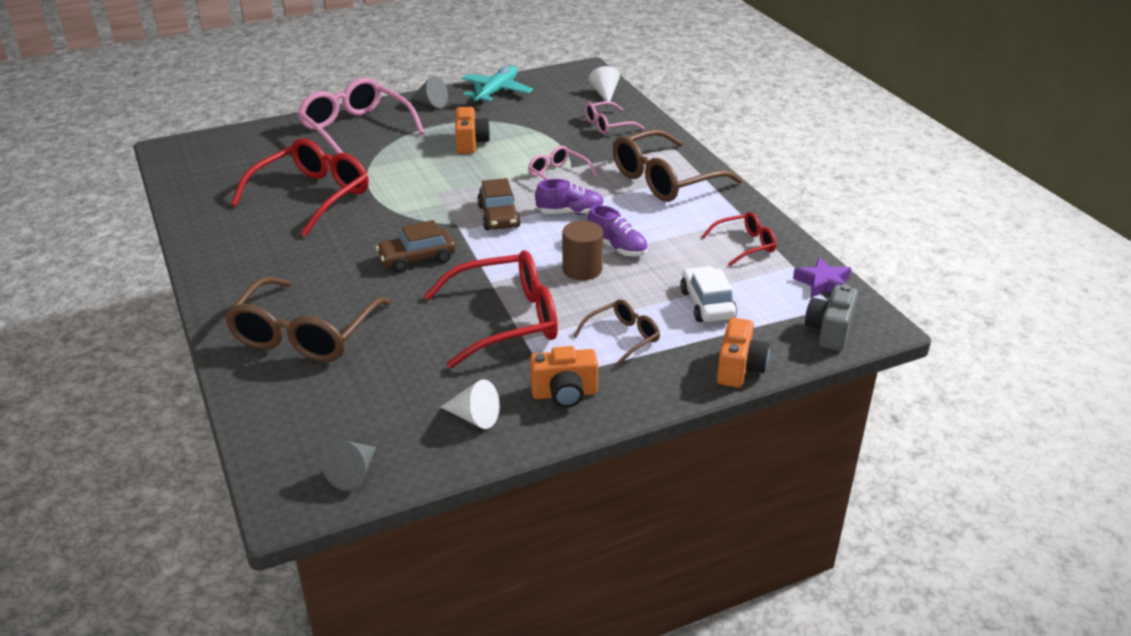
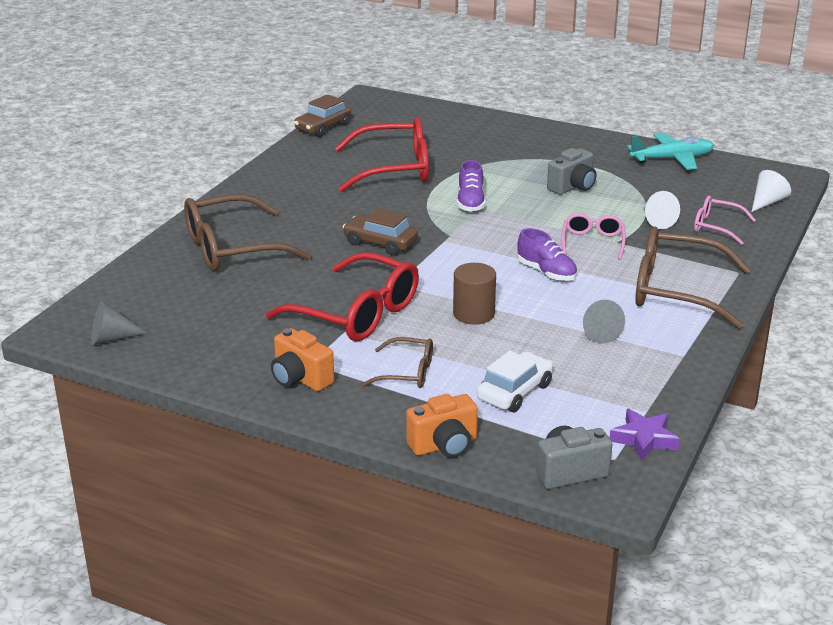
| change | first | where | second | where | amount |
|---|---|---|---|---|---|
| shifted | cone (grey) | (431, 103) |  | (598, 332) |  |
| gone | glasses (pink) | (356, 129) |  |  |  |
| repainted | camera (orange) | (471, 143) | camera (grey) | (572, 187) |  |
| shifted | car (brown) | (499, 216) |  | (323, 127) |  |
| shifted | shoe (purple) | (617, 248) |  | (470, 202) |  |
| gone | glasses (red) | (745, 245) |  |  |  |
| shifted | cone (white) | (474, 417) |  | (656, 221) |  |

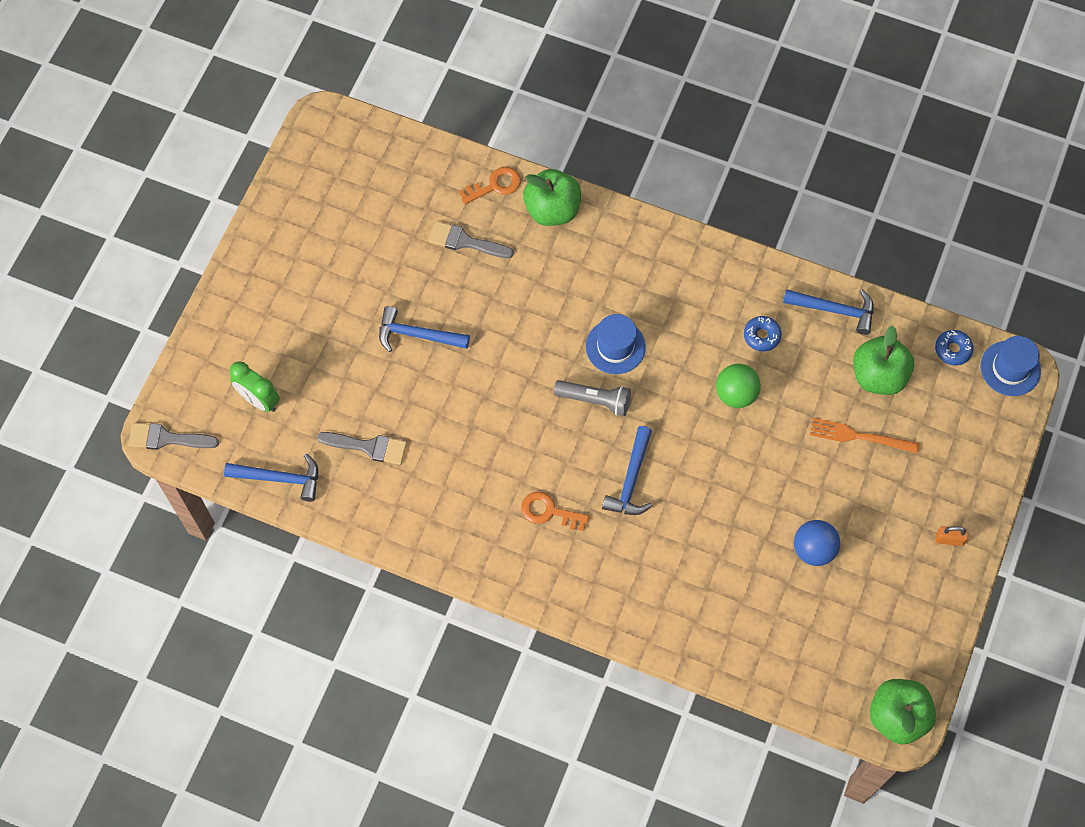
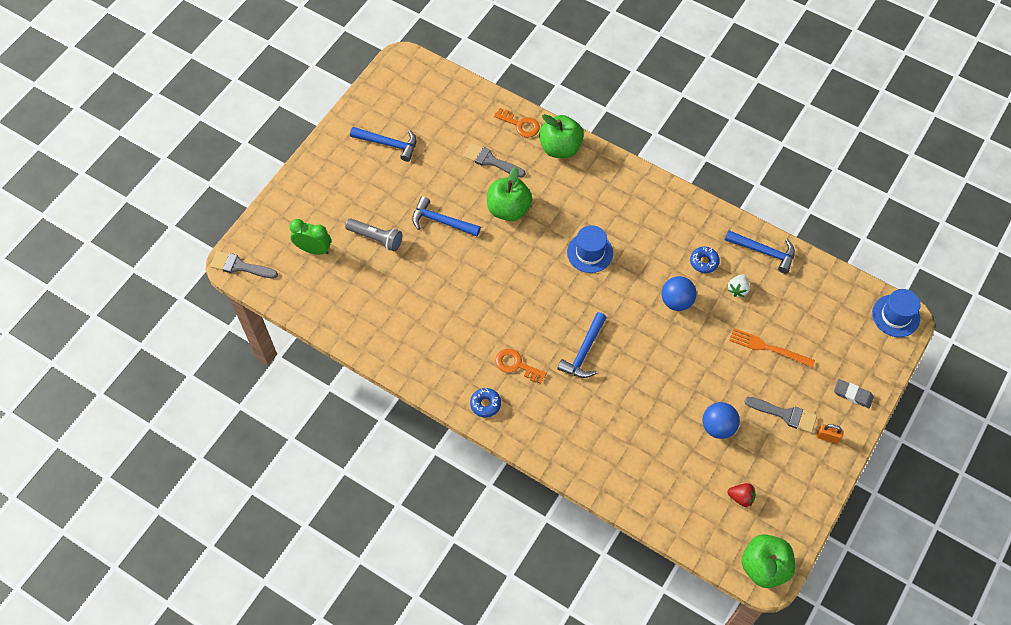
| change | first | where | second | where | amount |
|---|---|---|---|---|---|
| rotated | key (orange) | (495, 185) |  | (520, 124) | 45 degrees clockwise |
| shifted | apple (green) | (878, 376) |  | (508, 209) |  |
| shifted | donut (blue) | (953, 350) |  | (485, 404) |  |
| rotated | clock (green) | (259, 400) |  | (314, 249) | 150 degrees clockwise |
| repainted | ball (green) | (736, 394) | ball (blue) | (676, 301) |  |
| shifted | flashlight (grey) | (594, 400) |  | (376, 238) |  |
| shifted | brush (grey) | (368, 447) |  | (785, 414) |  |
| shifted | hammer (blue) | (280, 478) |  | (388, 144) |  |
| new |  |  | strawberry (white) | (737, 289) |  |
| new |  |  | eraser (grey) | (852, 395) |  |
| new |  |  | strawberry (red) | (741, 497) |  |

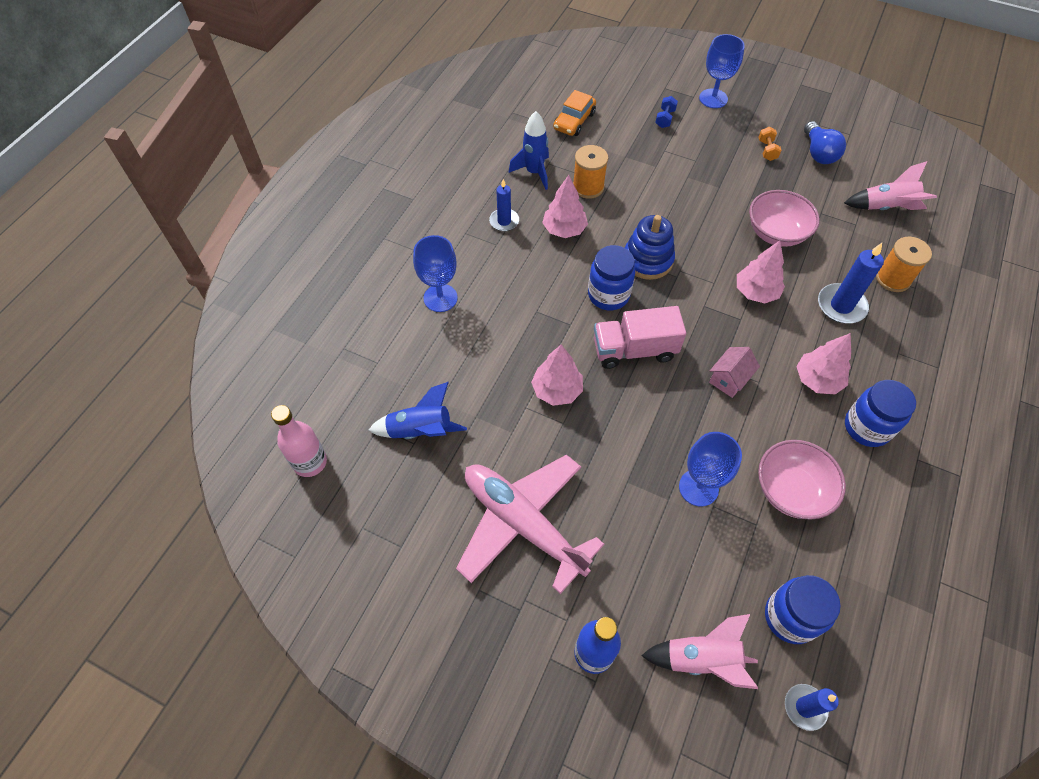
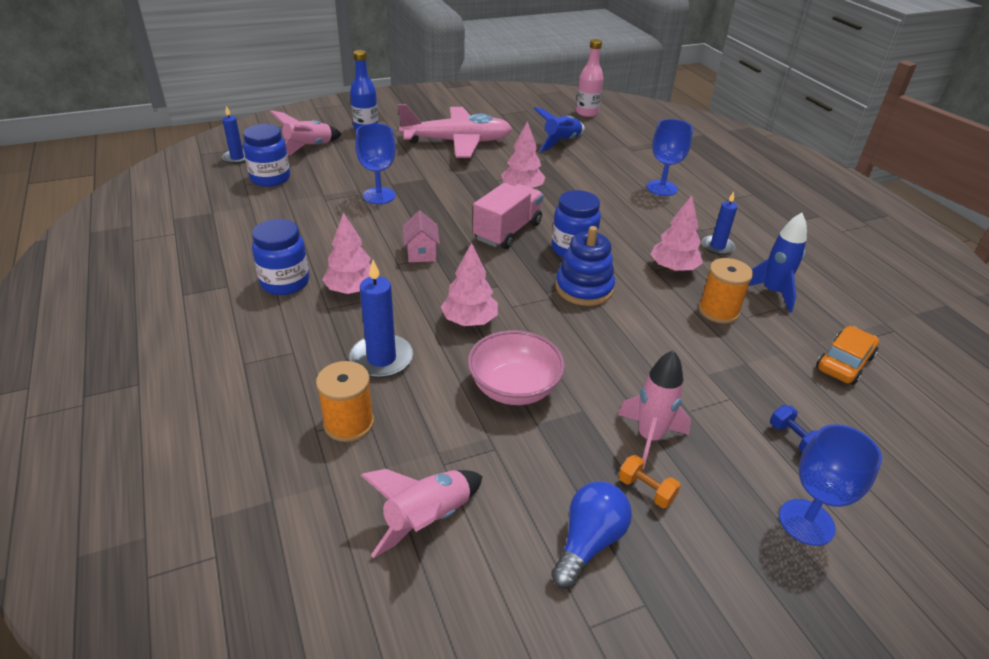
| change | first | where | second | where | amount |
|---|---|---|---|---|---|
| rotated | car (orange) | (574, 121) |  | (844, 363) | 60 degrees clockwise |
| rotated | light bulb (blue) | (818, 153) |  | (588, 542) | 90 degrees clockwise |
| gone | bowl (pink) | (791, 490) |  |  |  |
| new |  |  | rocket (pink) | (649, 438) |  |

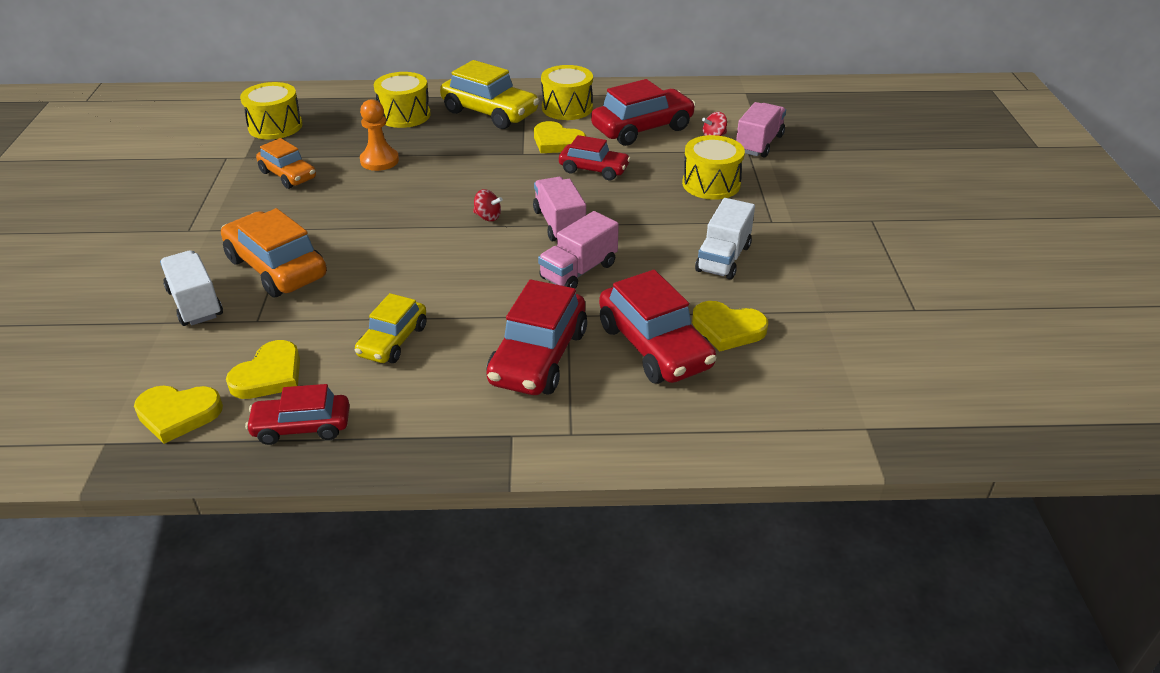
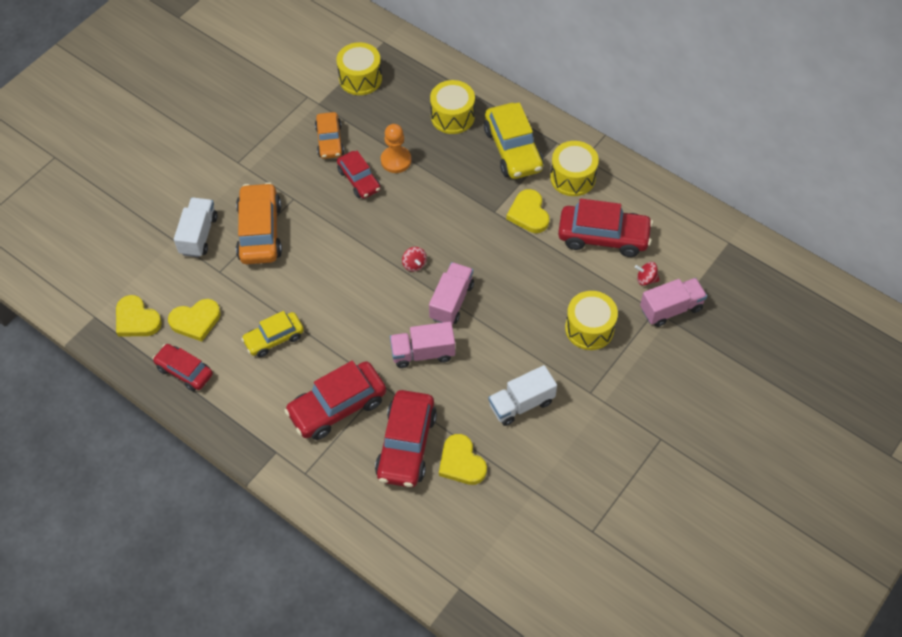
| change | first | where | second | where | amount |
|---|---|---|---|---|---|
| shifted | car (red) | (594, 170) |  | (359, 180) |  |

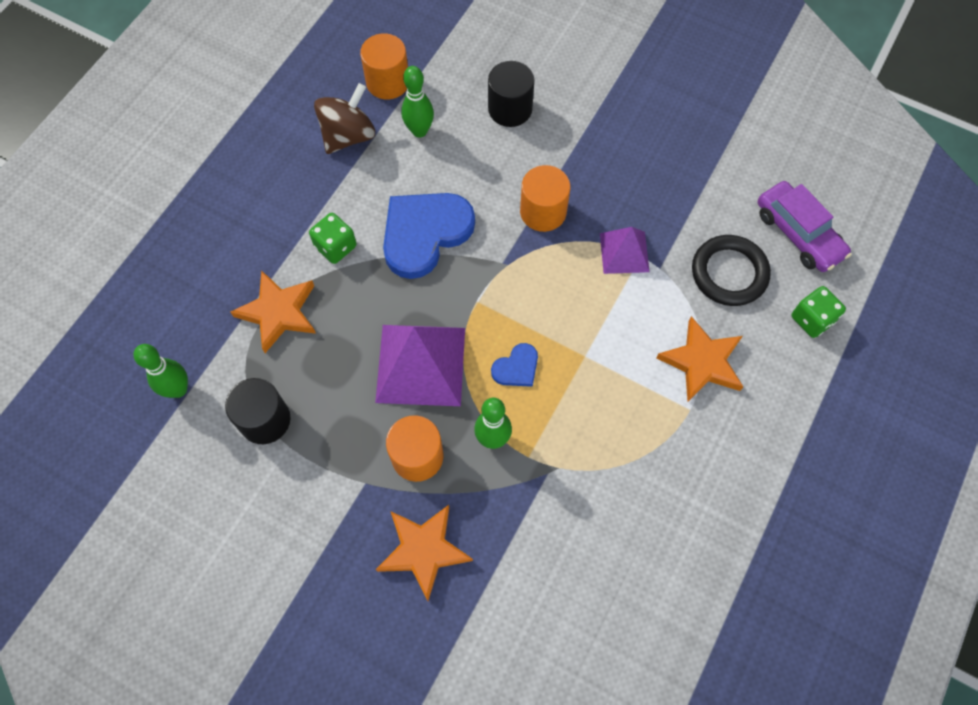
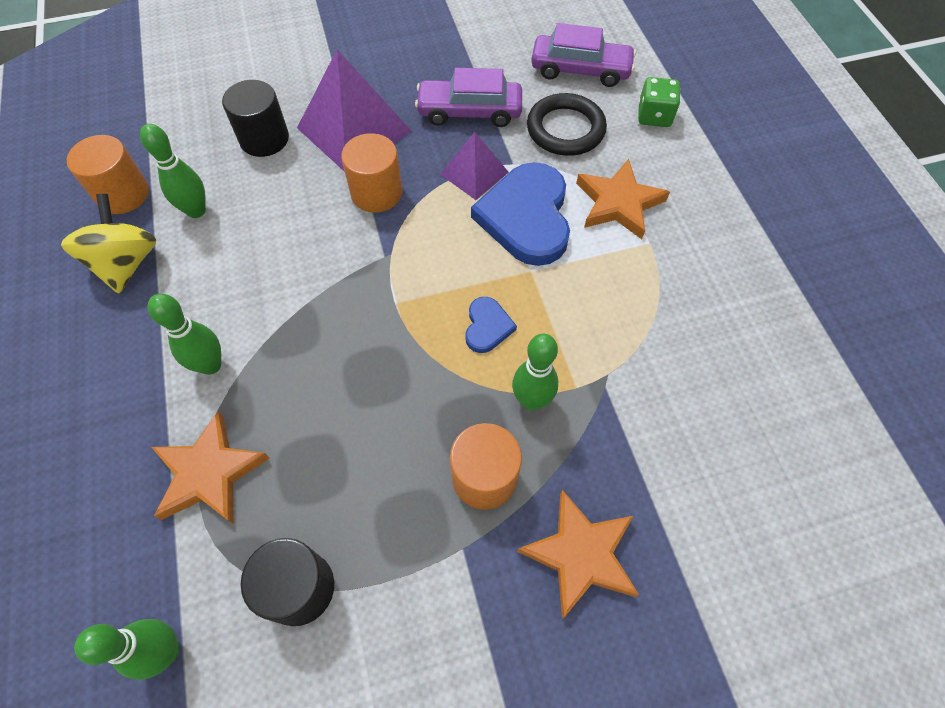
| change | first | where | second | where | amount |
|---|---|---|---|---|---|
| repainted | spinning top (brown) | (348, 136) | spinning top (yellow) | (126, 263) |  |
| shifted | heart (blue) | (425, 234) |  | (526, 217) |  |
| swapped | dice (green) | (335, 246) | bowling pin (green) | (210, 365) |  |
| shifted | pyramid (purple) | (421, 364) |  | (354, 129) |  |
| new |  |  | car (purple) | (469, 112) |  |

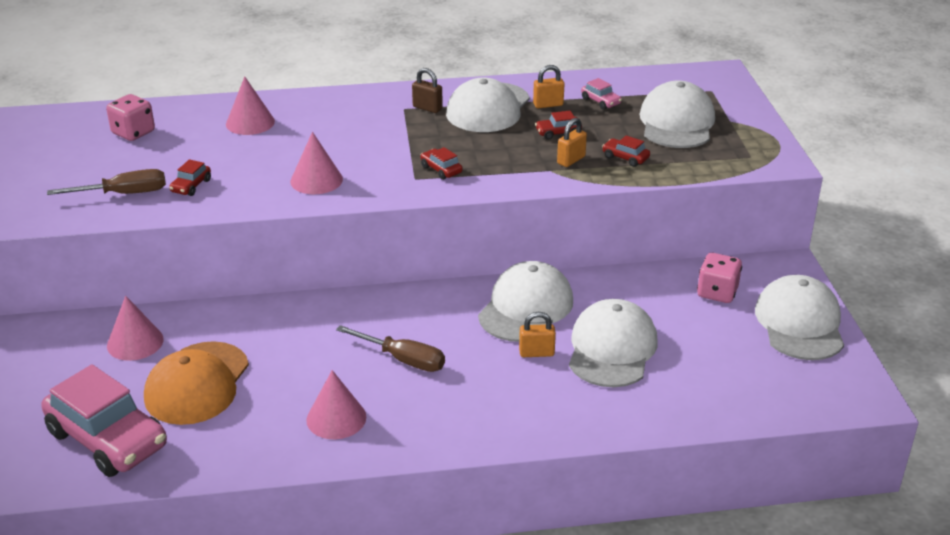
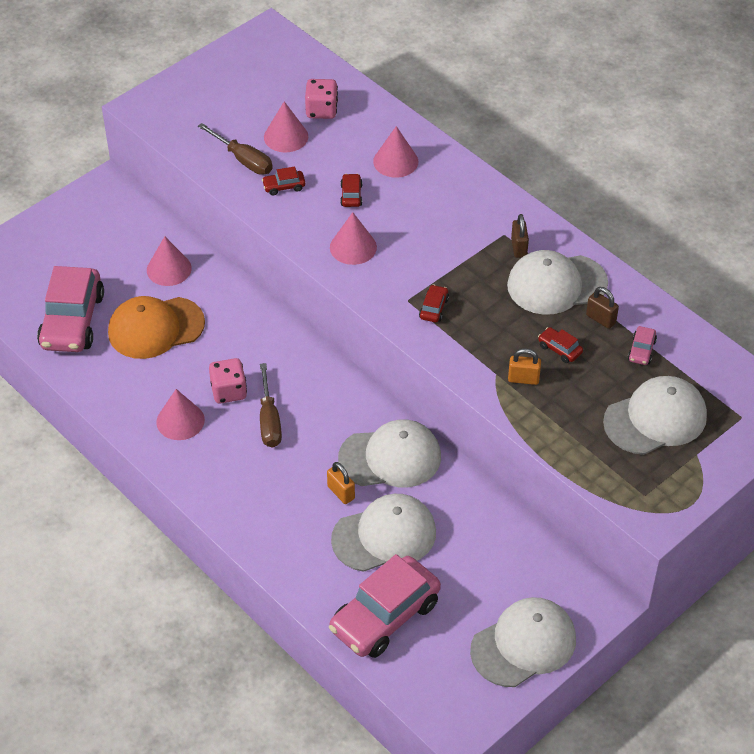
| change | first | where | second | where | amount |
|---|---|---|---|---|---|
| repainted | padlock (orange) | (548, 105) | padlock (brown) | (601, 319) |  |
| shifted | car (red) | (625, 158) |  | (351, 195) |  |
| shifted | dice (pink) | (717, 292) |  | (229, 391) |  |
| new |  |  | cone (pink) | (286, 136) |  |
| new |  |  | car (pink) | (385, 616) |  |

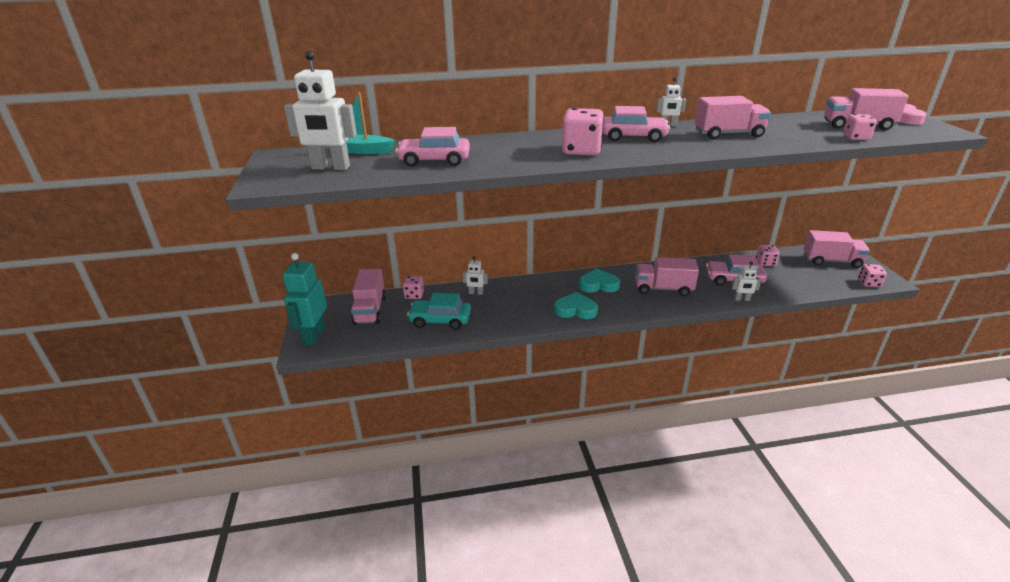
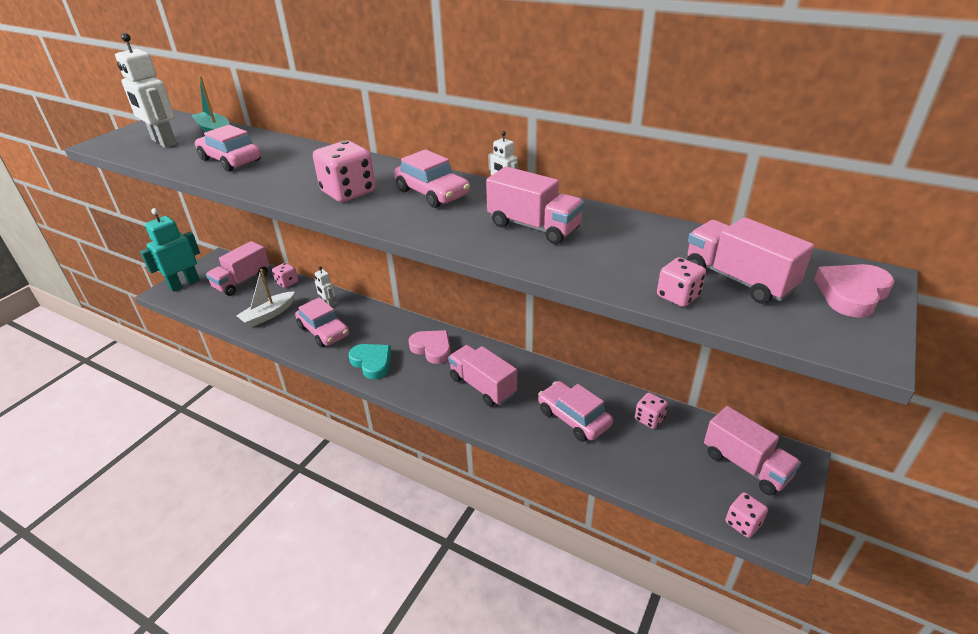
| change | first | where | second | where | amount |
|---|---|---|---|---|---|
| gone | robot (white) | (742, 299) |  |  |  |
| repainted | heart (turquoise) | (598, 285) | heart (pink) | (432, 349) |  |
| swapped | car (turquoise) | (440, 320) | boat (white) | (268, 315) |  |
| new |  |  | car (pink) | (324, 331) |  |

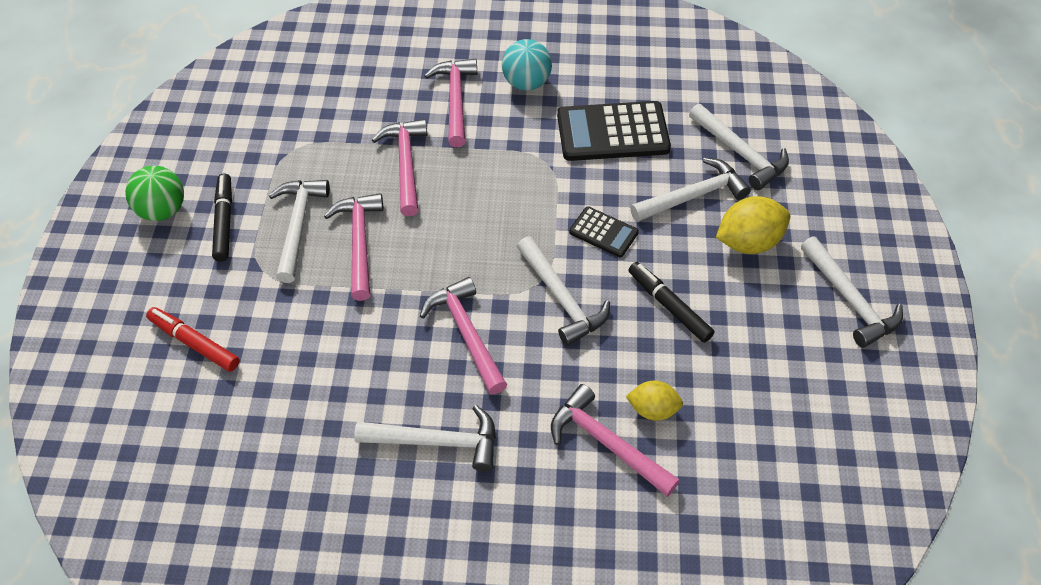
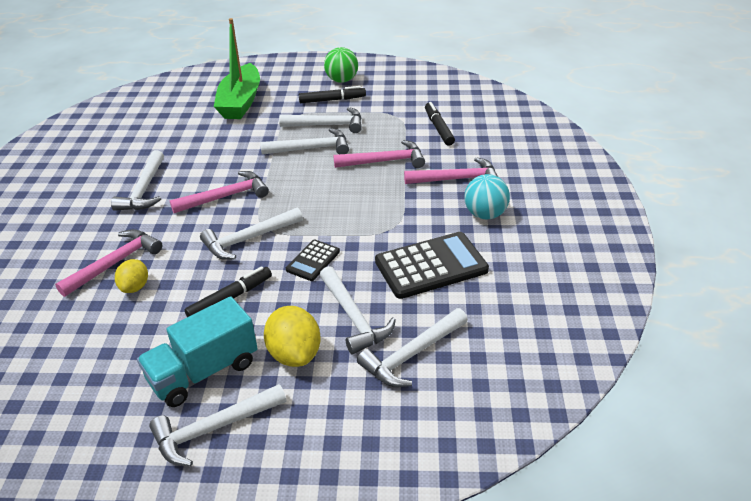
| change | first | where | second | where | amount |
|---|---|---|---|---|---|
| rotated | calculator (black) | (612, 132) |  | (431, 266) | 75 degrees clockwise |
| repainted | hammer (pink) | (359, 242) | hammer (white) | (311, 148) |  |
| swapped | marker (red) | (194, 343) | boat (green) | (240, 102) |  |
| new |  |  | marker (black) | (438, 128) |  |
| new |  |  | truck (turquoise) | (204, 372) |  |

